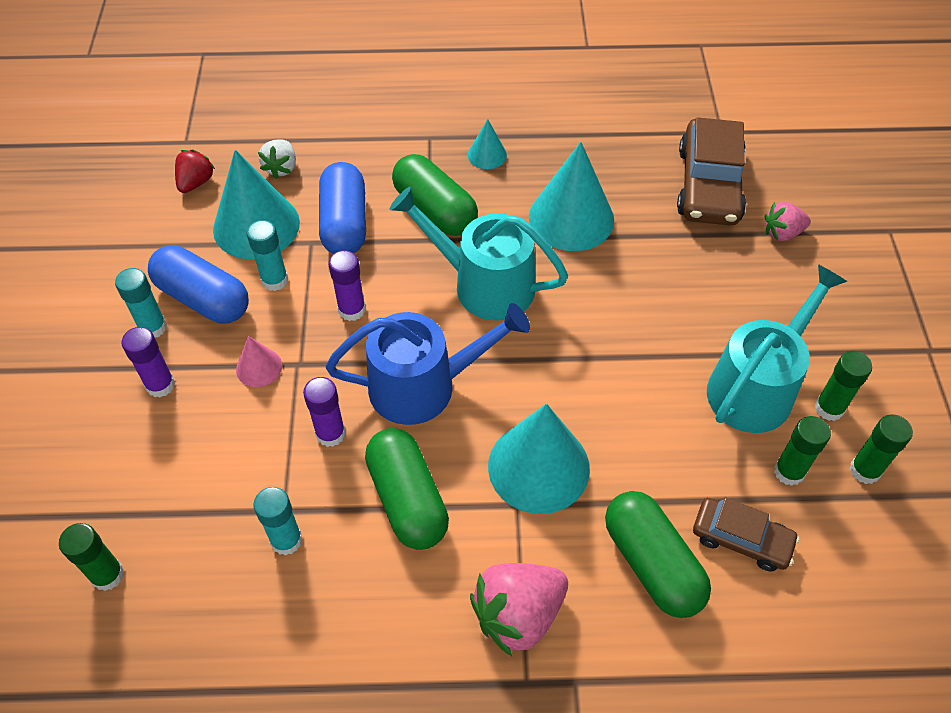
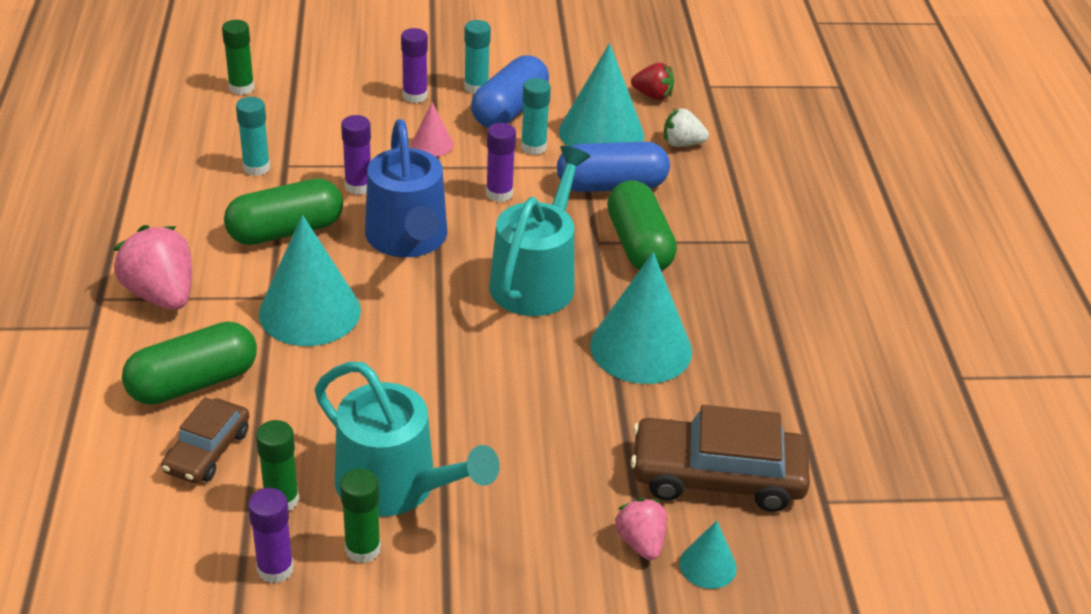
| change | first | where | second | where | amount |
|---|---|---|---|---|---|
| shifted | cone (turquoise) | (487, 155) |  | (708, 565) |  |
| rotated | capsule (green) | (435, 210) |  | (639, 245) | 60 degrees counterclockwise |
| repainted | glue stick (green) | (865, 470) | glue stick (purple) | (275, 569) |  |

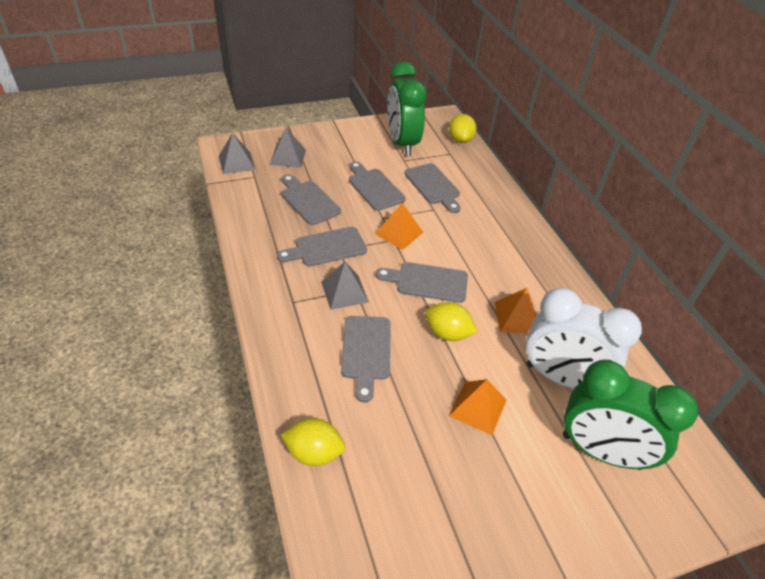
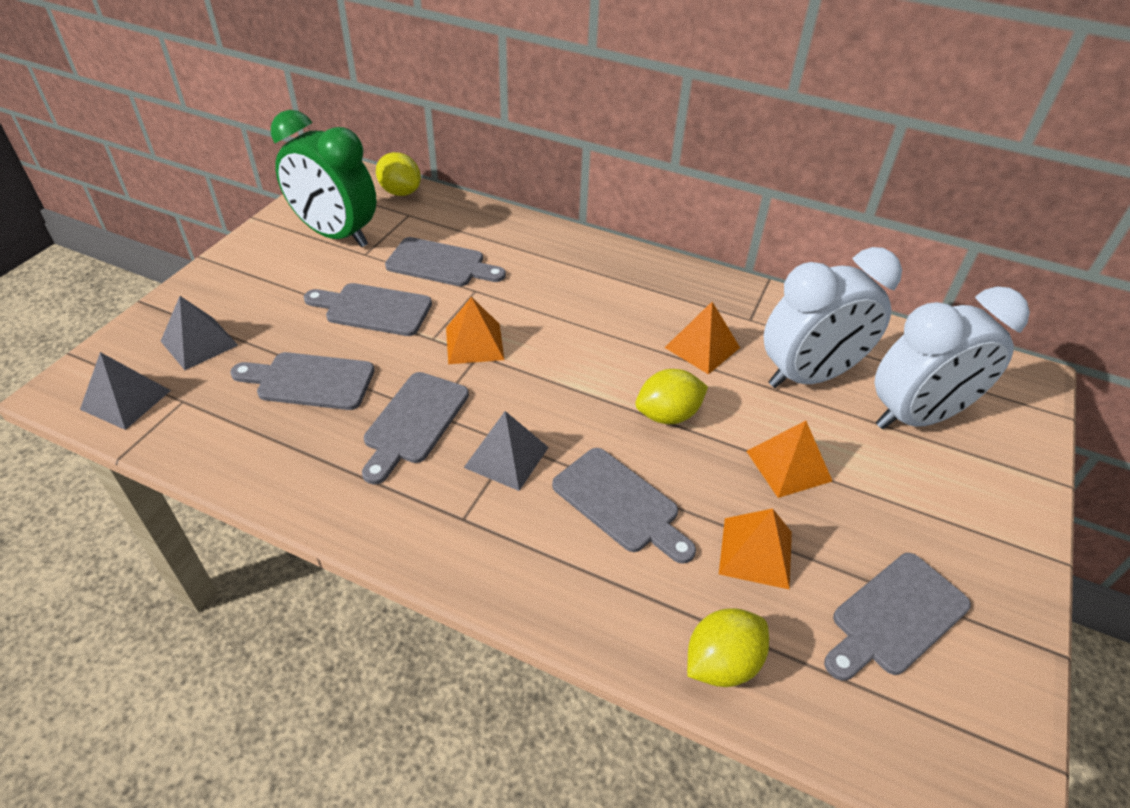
| change | first | where | second | where | amount |
|---|---|---|---|---|---|
| shifted | cutting board (grey) | (427, 282) |  | (895, 617) |  |
| repainted | clock (green) | (601, 451) | clock (white) | (916, 416) |  |
| new |  |  | pyramid (orange) | (755, 552) |  |

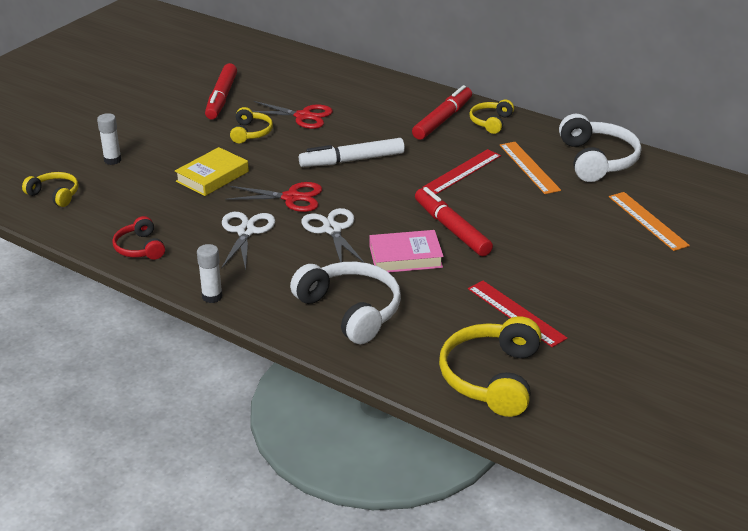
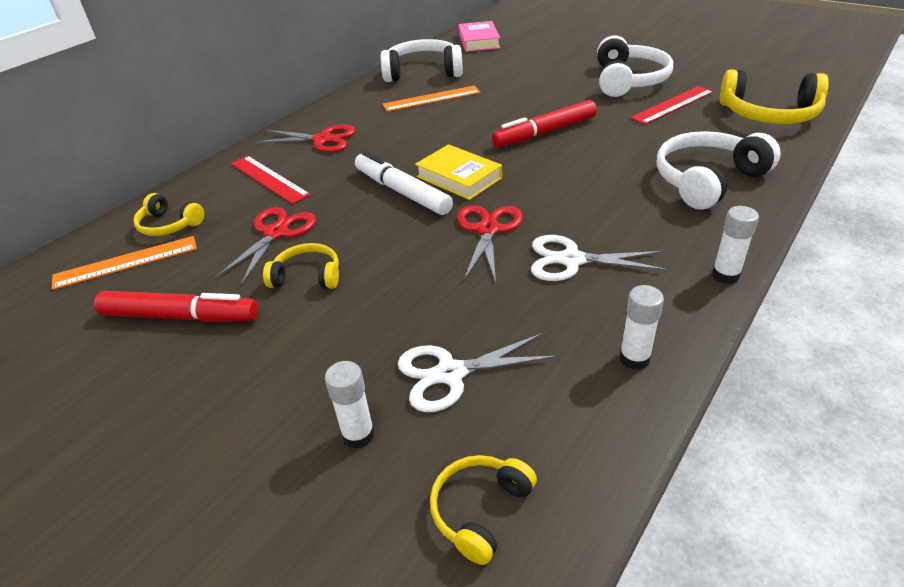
| change | first | where | second | where | amount |
|---|---|---|---|---|---|
| swapped | marker (red) | (443, 120) | scissors (red) | (323, 140) |  |
| shifted | headphones (yellow) | (490, 122) |  | (169, 225) |  |
| rotated | marker (white) | (352, 160) |  | (402, 191) | 150 degrees clockwise |
| shifted | book (yellow) | (212, 176) |  | (459, 177) |  |
| shifted | ruler (red) | (462, 171) |  | (269, 179) |  |
| shifted | ruler (orange) | (647, 221) |  | (126, 262) |  |
| shifted | scissors (white) | (332, 230) |  | (450, 373) |  |
| swapped | headphones (red) | (139, 248) | glue stick (white) | (634, 358) |  |
| shifted | book (pink) | (405, 257) |  | (479, 41) |  |
| new |  |  | headphones (white) | (629, 80) |  |

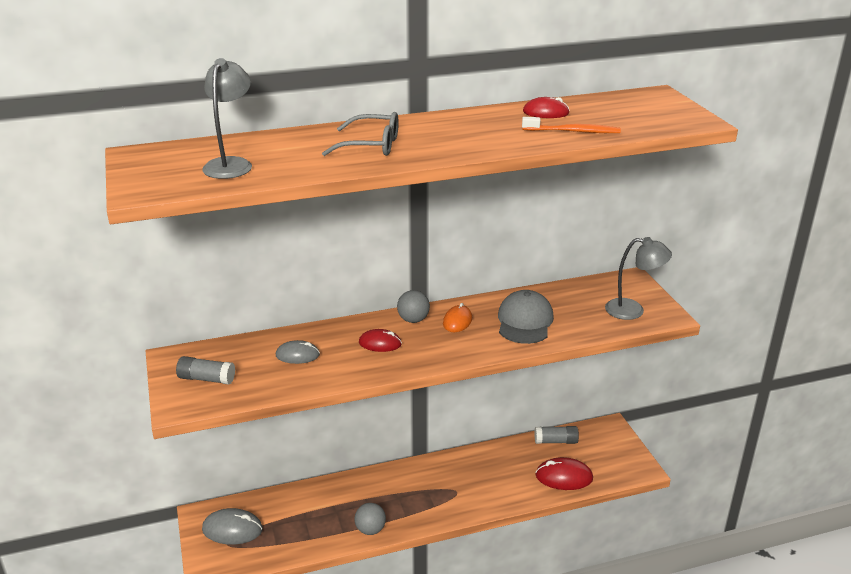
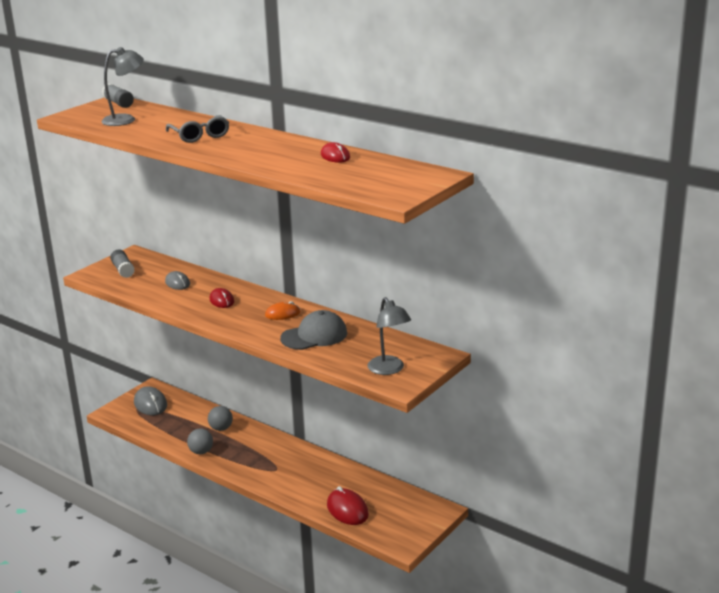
| change | first | where | second | where | amount |
|---|---|---|---|---|---|
| gone | toothbrush (orange) | (573, 131) |  |  |  |
| shifted | ball (grey) | (413, 320) |  | (221, 428) |  |
| shifted | glue stick (grey) | (555, 441) |  | (118, 103) |  |

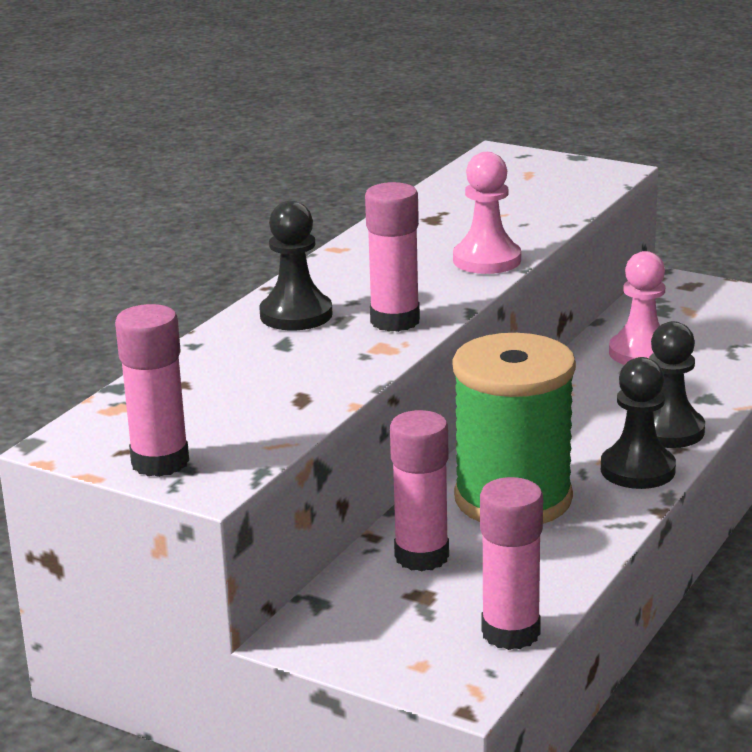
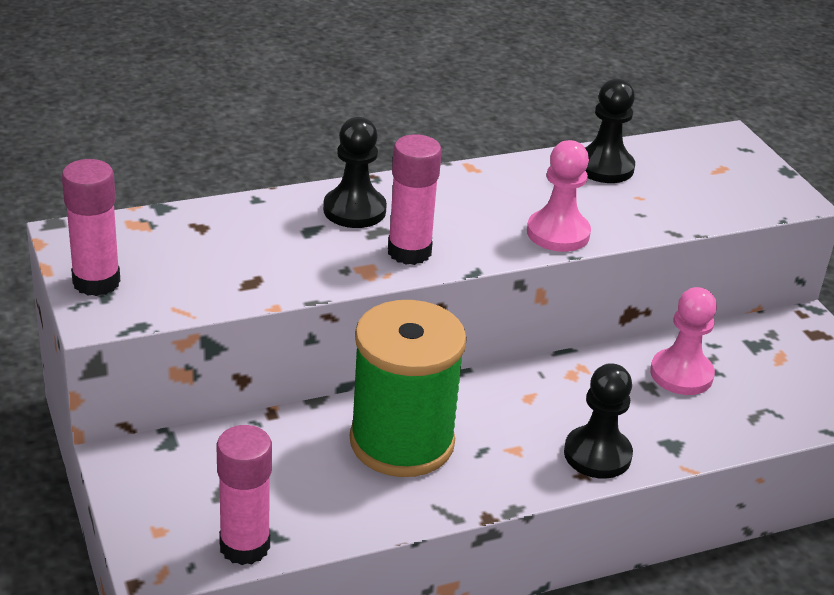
| change | first | where | second | where | amount |
|---|---|---|---|---|---|
| shifted | pawn (black) | (637, 470) |  | (604, 167) |  |
| gone | glue stick (pink) | (421, 556) |  |  |  |

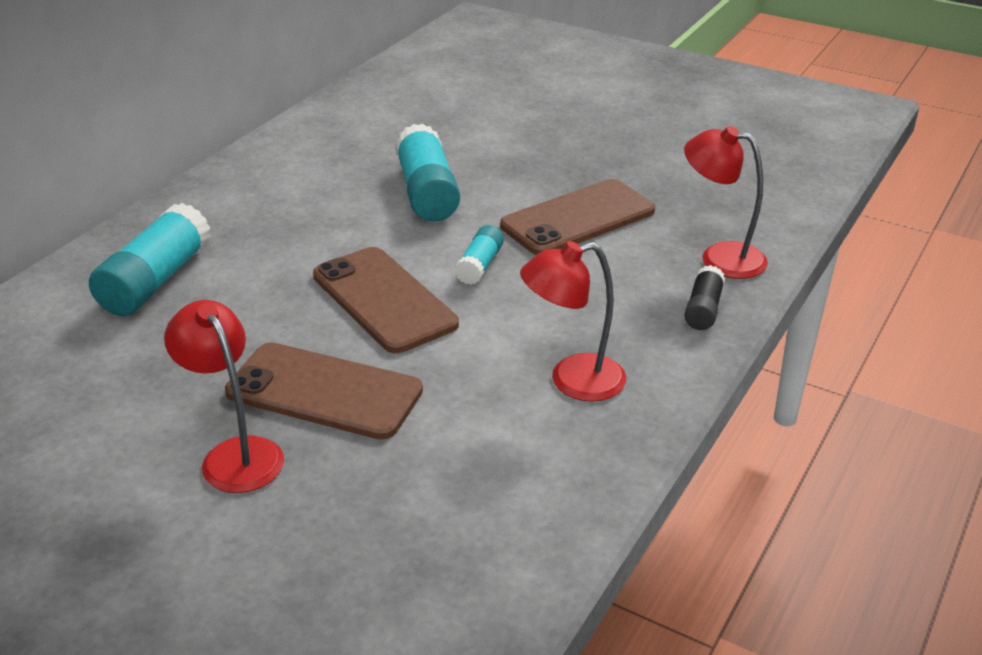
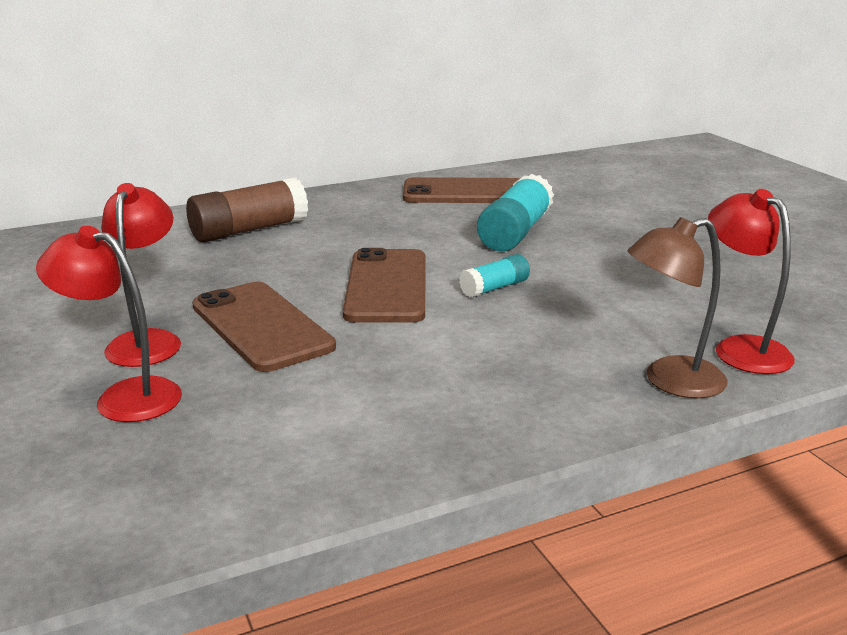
| change | first | where | second | where | amount |
|---|---|---|---|---|---|
| shifted | phone (brown) | (578, 218) |  | (464, 193) |  |
| repainted | glue stick (turquoise) | (156, 280) | glue stick (brown) | (249, 230) |  |
| shifted | lamp (red) | (572, 381) |  | (124, 397) |  |
| swapped | glue stick (black) | (703, 309) | lamp (brown) | (670, 381) |  |

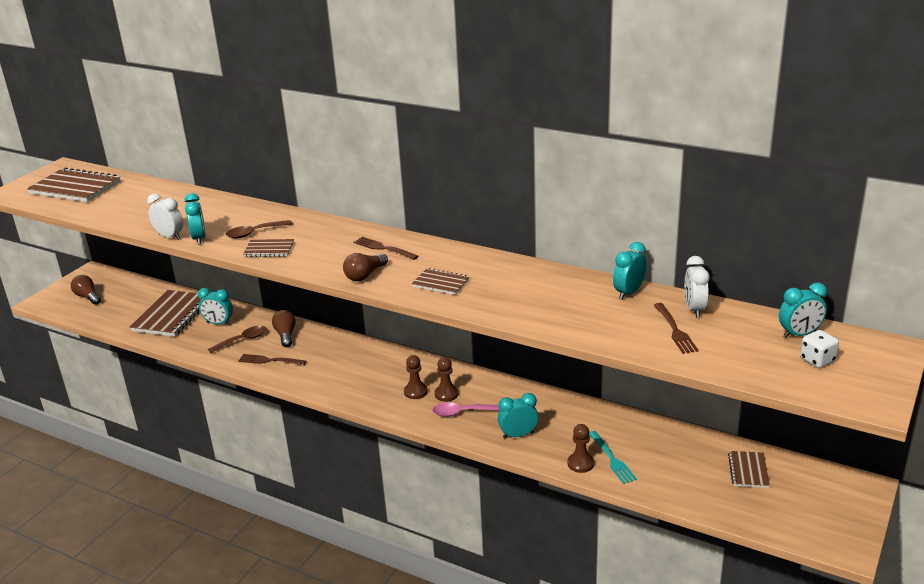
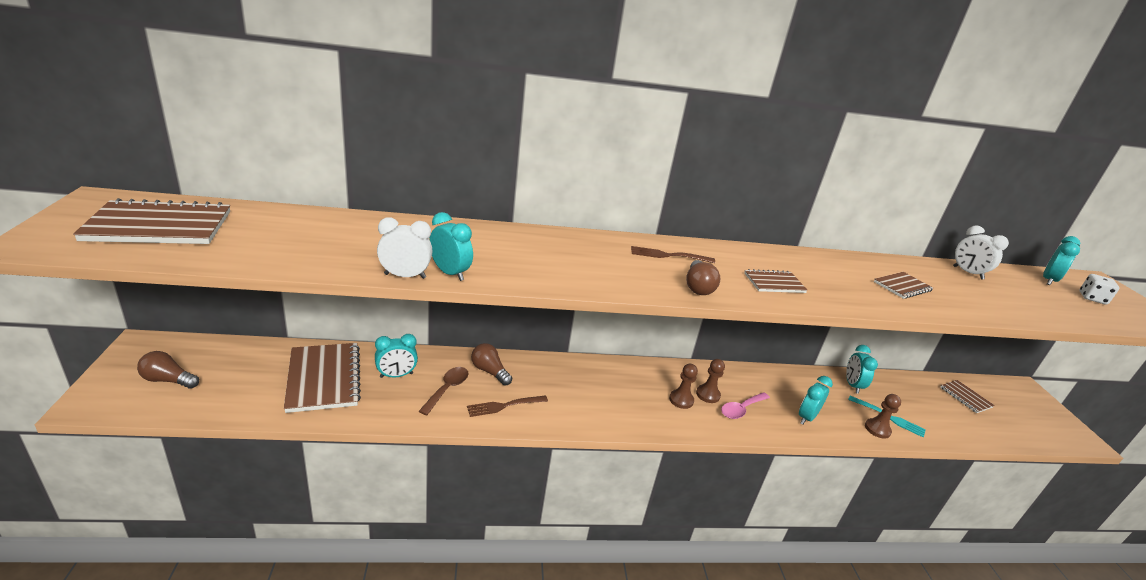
| change | first | where | second | where | amount |
|---|---|---|---|---|---|
| gone | spoon (brown) | (254, 233) |  |  |  |
| shifted | notebook (brown) | (269, 249) |  | (902, 286) |  |
| shifted | clock (turquoise) | (628, 293) |  | (852, 385) |  |
| gone | fork (brown) | (674, 330) |  |  |  |

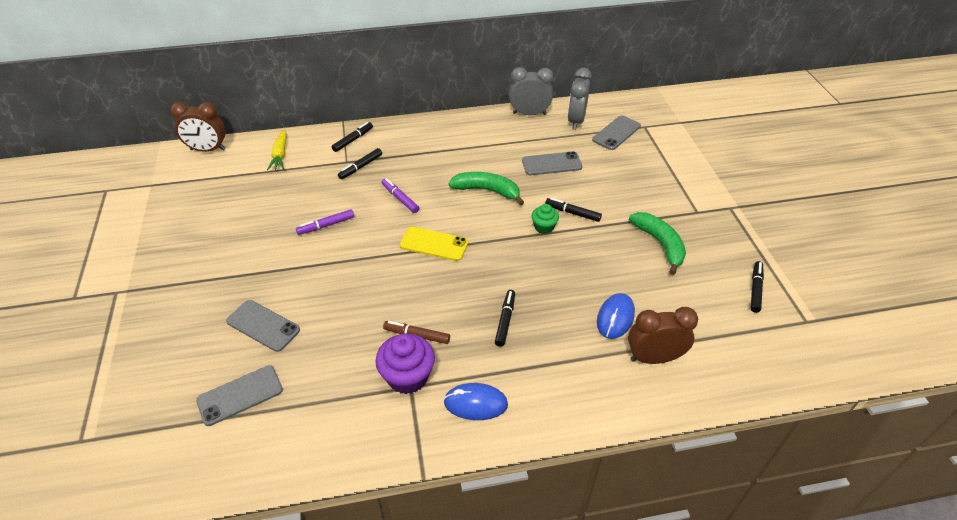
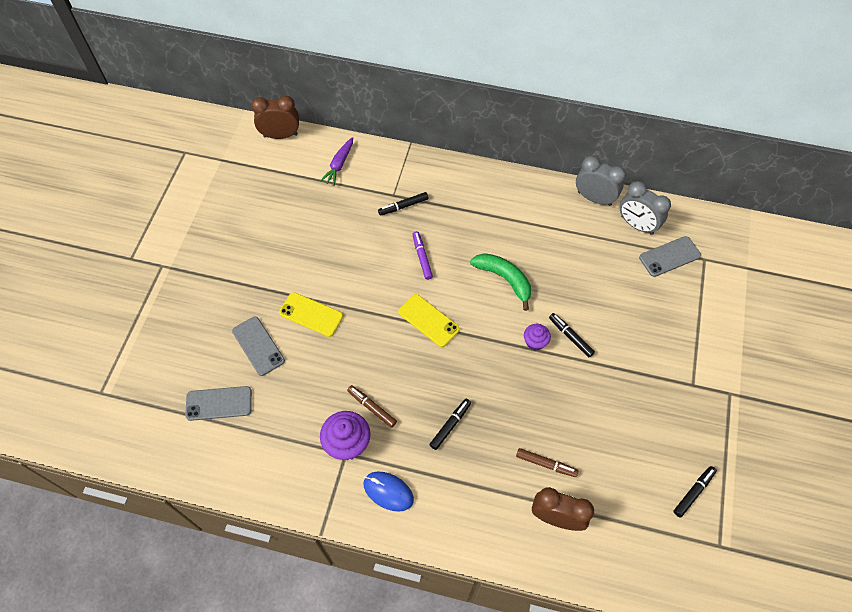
| change | first | where | second | where | amount |
|---|---|---|---|---|---|
| rotated | clock (grey) | (576, 121) |  | (636, 225) | 90 degrees counterclockwise |
| rotated | clock (brown) | (208, 150) |  | (280, 135) | 150 degrees clockwise |
| gone | marker (black) | (353, 140) |  |  |  |
| repainted | carrot (yellow) | (280, 155) | carrot (purple) | (339, 165) |  |
| gone | phone (grey) | (551, 164) |  |  |  |
| repainted | cupcake (green) | (544, 227) | cupcake (purple) | (535, 342) |  |
| gone | marker (purple) | (326, 225) |  |  |  |
| gone | banana (green) | (660, 244) |  |  |  |
| swapped | mouse (blue) | (615, 318) | marker (brown) | (546, 464) |  |
| new |  |  | phone (yellow) | (311, 314) |  |

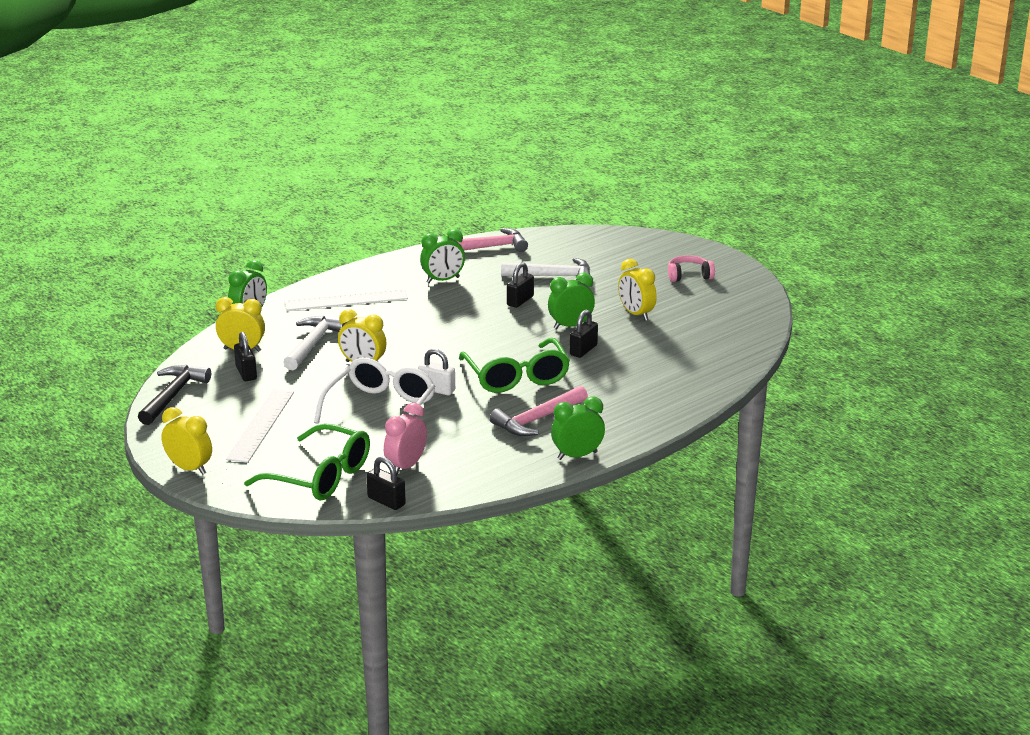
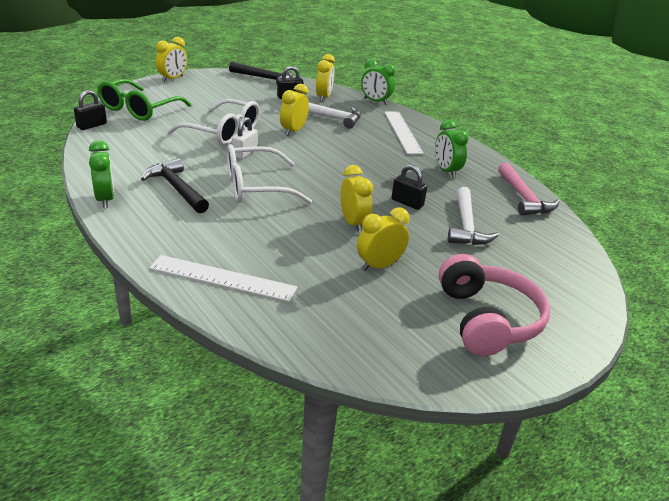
| change | first | where | second | where | amount |
|---|---|---|---|---|---|
| scaled | headphones (pink) | (689, 276) |  | (487, 320) | x1.88 |
| repainted | clock (green) | (570, 326) | clock (yellow) | (353, 223) |  |
| gone | padlock (black) | (583, 350) |  |  |  |
| repainted | glasses (green) | (517, 377) | glasses (white) | (255, 187) |  |
| repainted | hammer (pink) | (537, 420) | hammer (black) | (176, 188) |  |
| shifted | ruler (white) | (261, 425) |  | (222, 278) |  |
| gone | clock (pink) | (406, 466) |  |  |  |

